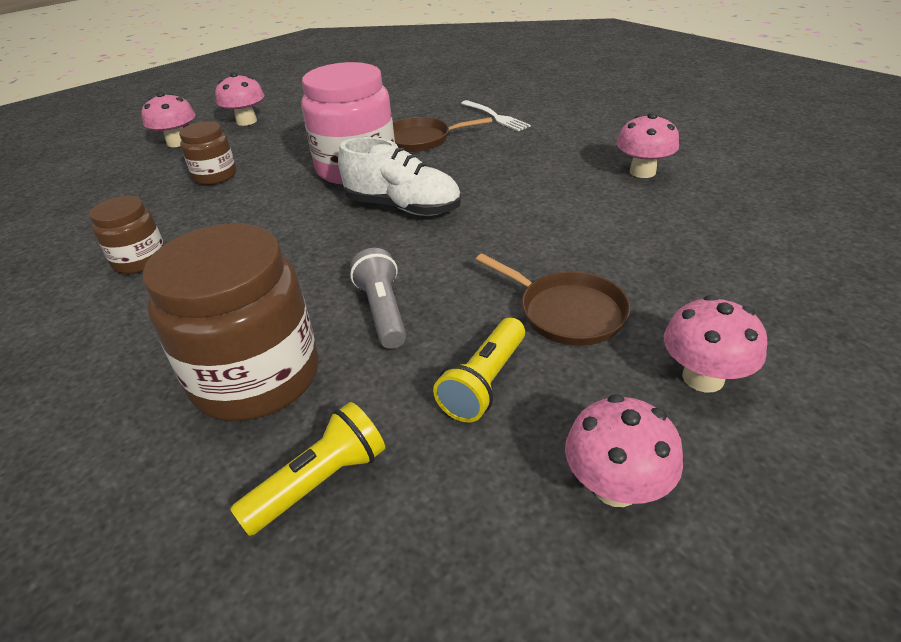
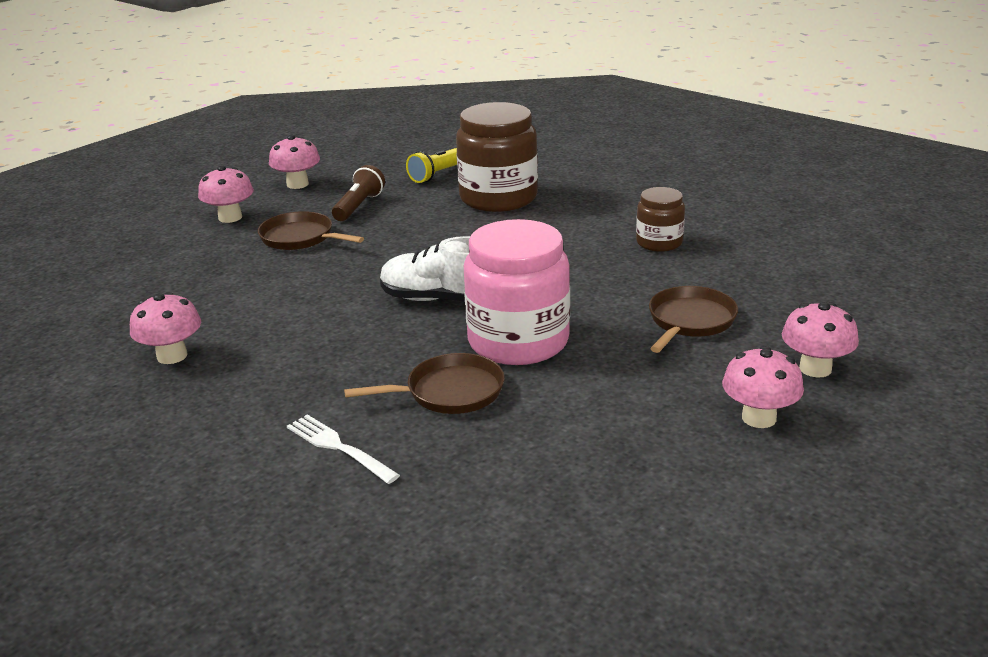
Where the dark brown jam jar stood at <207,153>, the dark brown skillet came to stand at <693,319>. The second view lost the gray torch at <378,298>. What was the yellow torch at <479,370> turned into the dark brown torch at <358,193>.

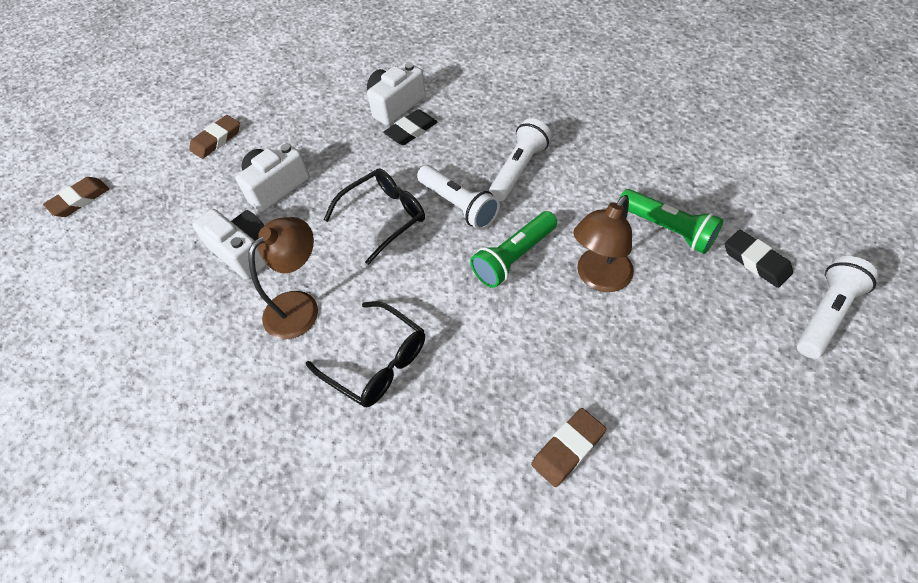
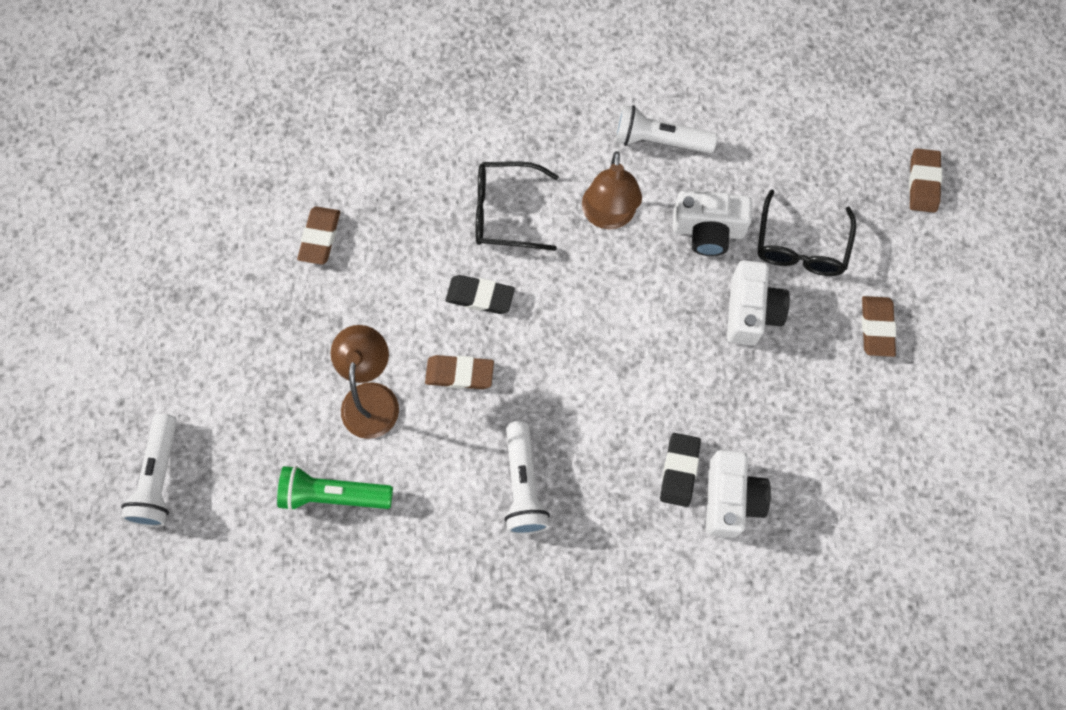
The snow-white torch ended up elsewhere, having gone from <458,197> to <666,129>. The jet-black spectacles ended up elsewhere, having gone from <374,216> to <807,232>. Where the leaf-green torch stood at <513,249>, the dark brown gum eraser came to stand at <459,372>. The jet-black gum eraser ended up elsewhere, having gone from <759,259> to <480,294>.

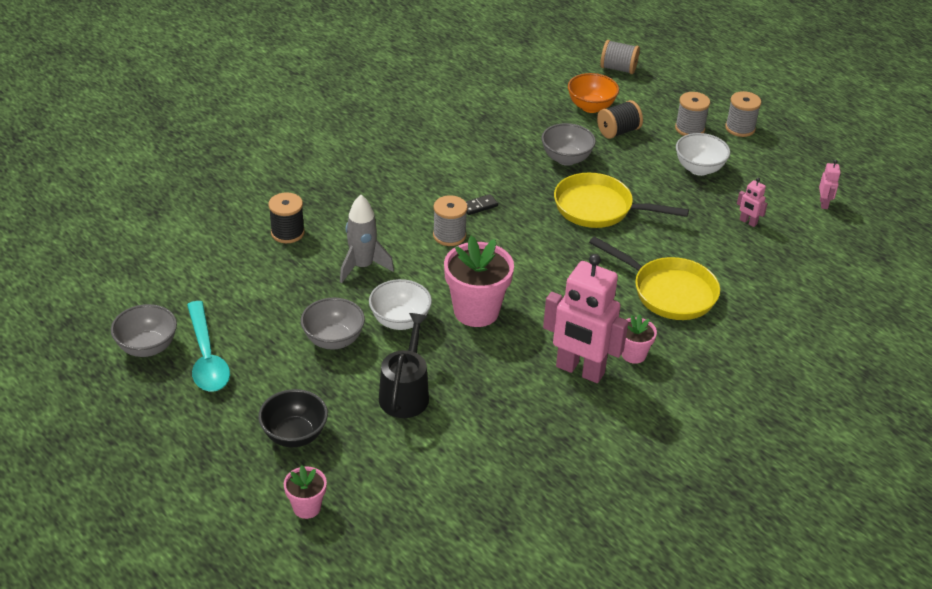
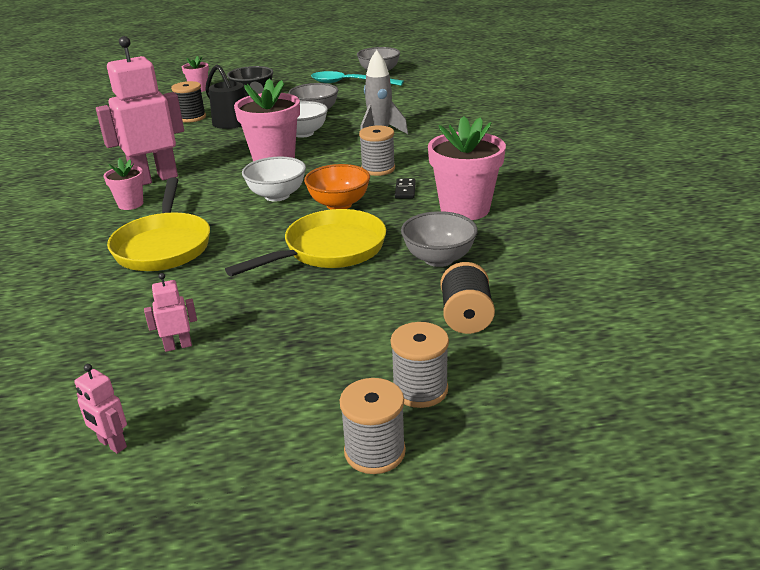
The second view lost the gray spool at <620,57>. The bright orange bowl ended up elsewhere, having gone from <593,93> to <337,187>. The snow-white bowl ended up elsewhere, having gone from <703,154> to <274,179>. The jet-black spool ended up elsewhere, having gone from <286,217> to <188,102>. The yellow skillet at <654,278> ended up facing another way, 75 degrees counterclockwise from before. The second view gained the pink potted plant at <467,168>.

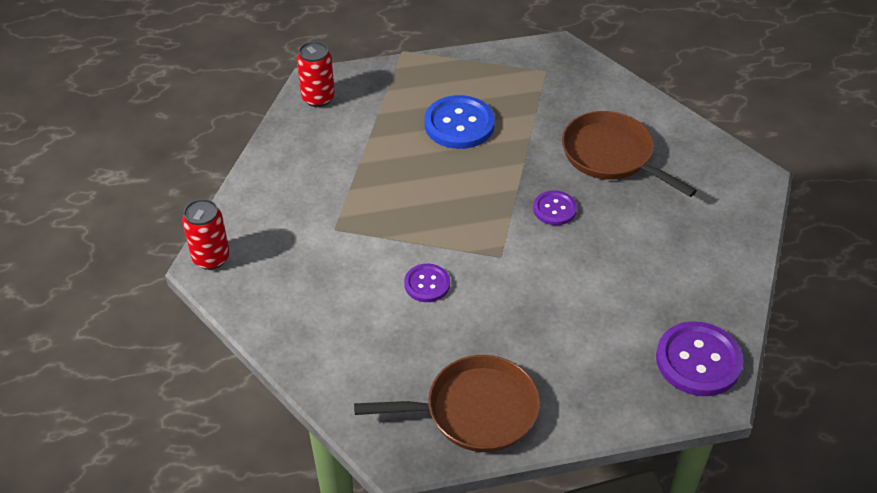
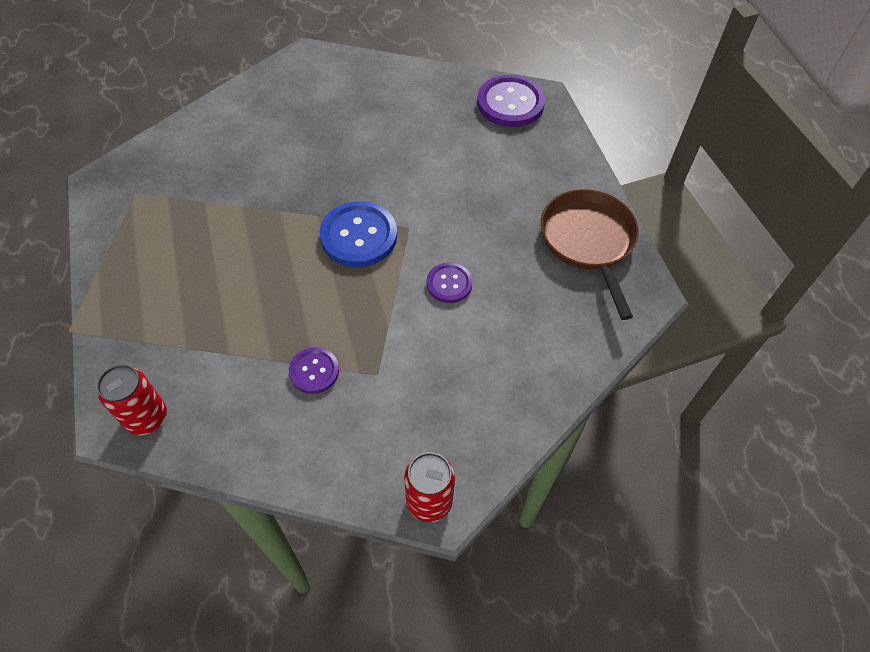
The cobalt shirt button ended up elsewhere, having gone from <459,122> to <358,234>. The second view lost the dark brown skillet at <629,154>. The violet shirt button ended up elsewhere, having gone from <555,207> to <314,370>.

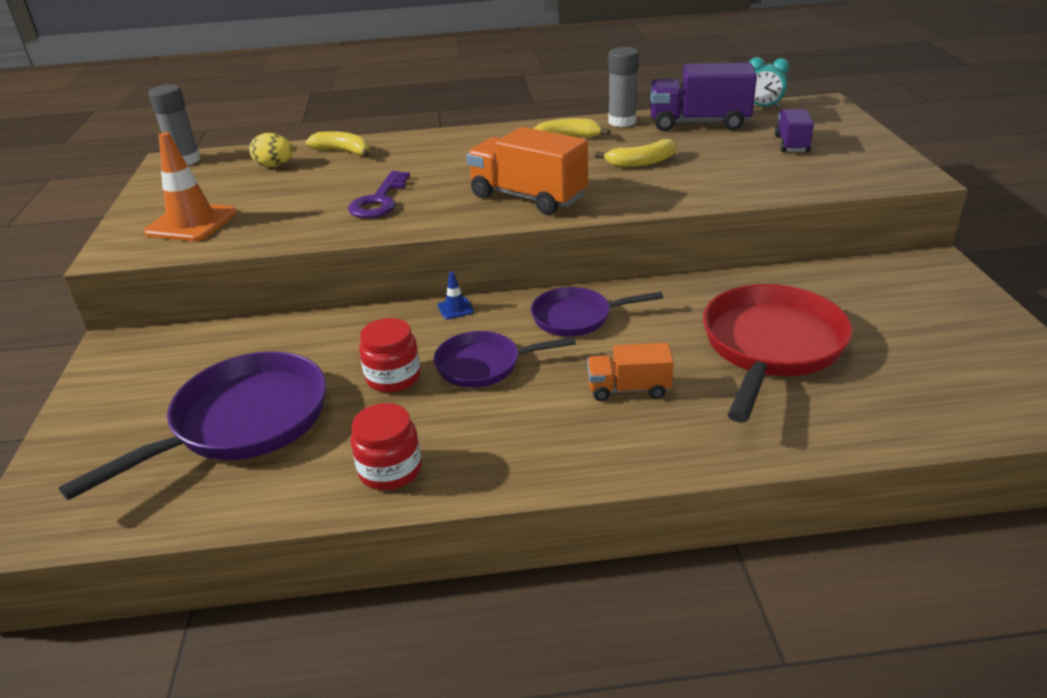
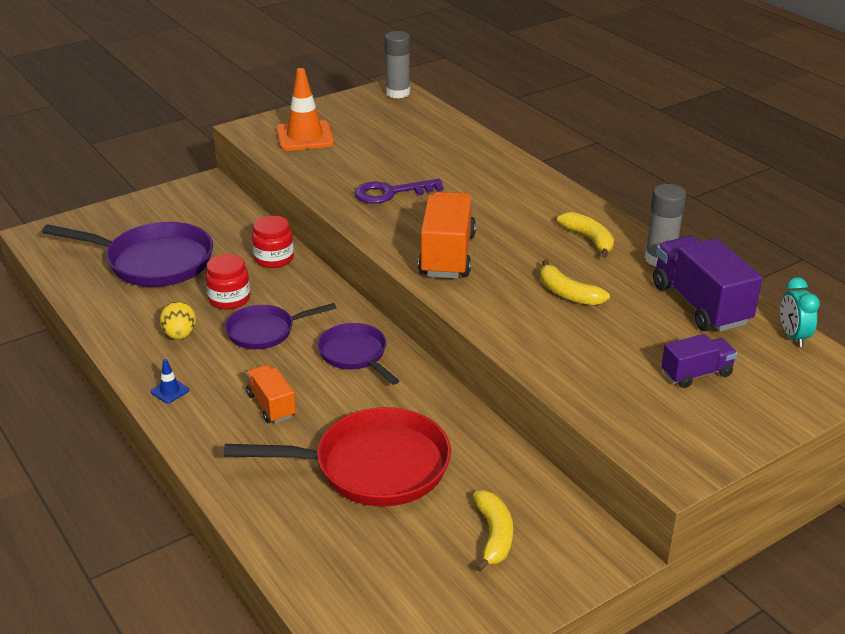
The yellow toy banana ended up elsewhere, having gone from <338,144> to <493,531>. The yellow egg ended up elsewhere, having gone from <271,150> to <178,320>. The cobalt traffic cone ended up elsewhere, having gone from <455,296> to <170,381>. The violet skillet at <504,359> ended up facing another way, 75 degrees counterclockwise from before. The scarlet jam jar ended up elsewhere, having gone from <386,446> to <273,242>.

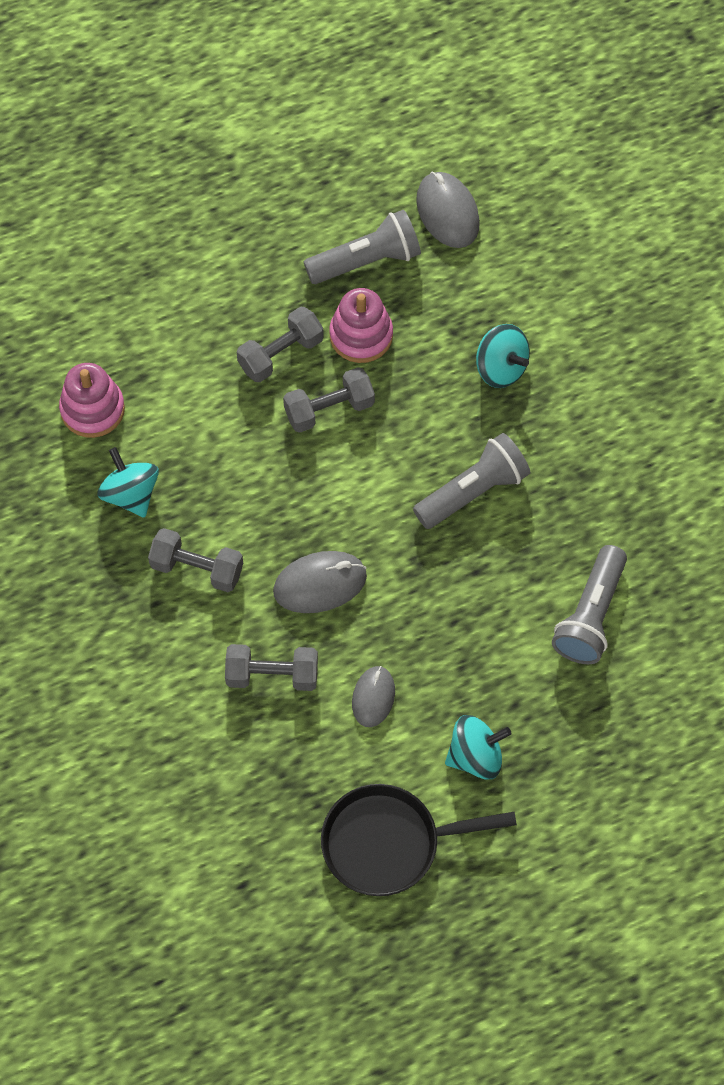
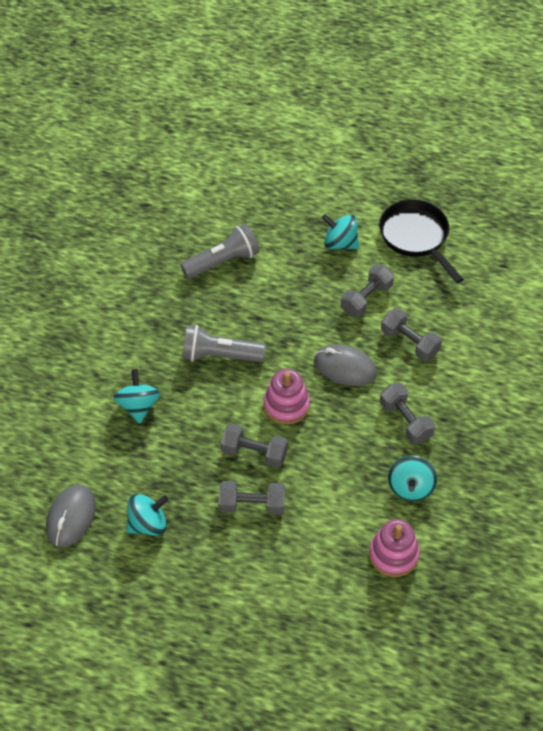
Where the gray torch stood at <362,247>, the teal spinning top came to stand at <147,515>. The pink stacking rings ended up elsewhere, having gone from <361,325> to <287,396>. Where the gray PC mouse stood at <373,696>, the gray free weight came to stand at <367,290>. The jet-black skillet at <419,840> ended up facing another way, 150 degrees counterclockwise from before.

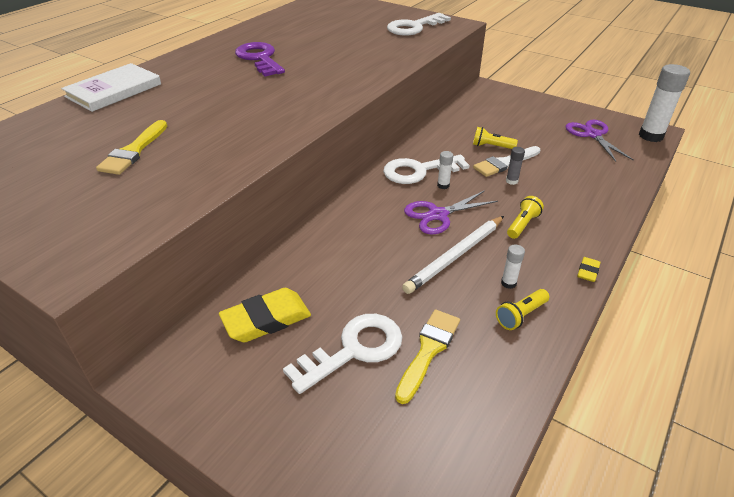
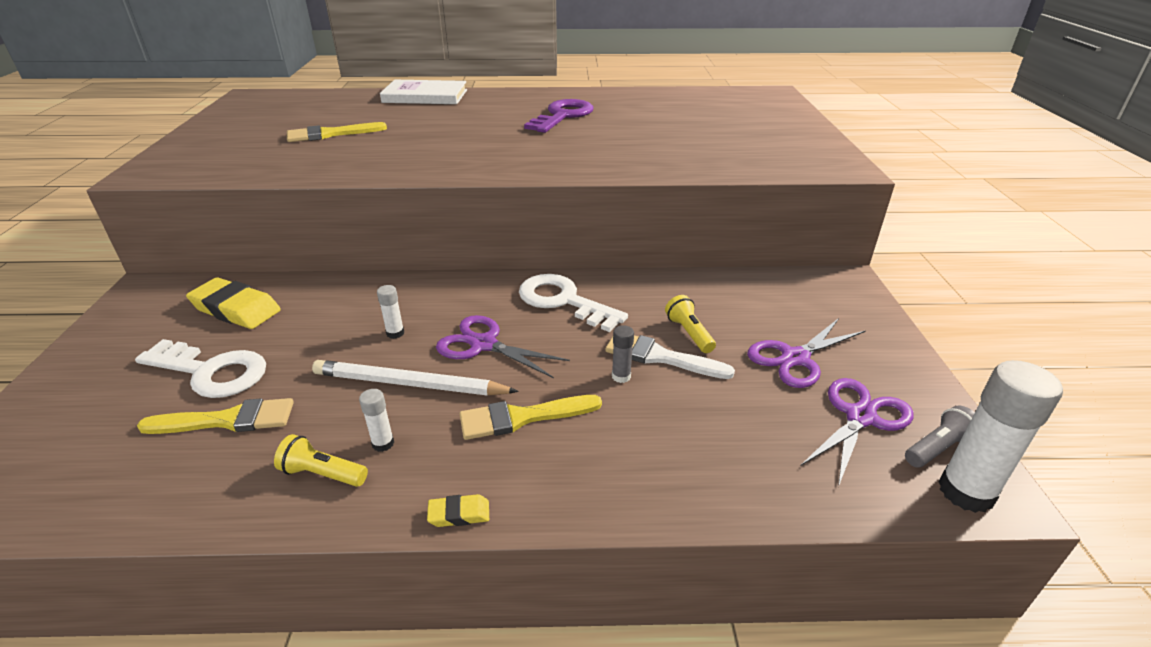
The second view lost the snow-white door key at <419,24>. The snow-white glue stick ended up elsewhere, having gone from <445,170> to <390,312>. Where the yellow torch stood at <525,217>, the yellow brush came to stand at <531,417>. The second view gained the violet scissors at <806,353>. The second view gained the gray torch at <940,437>.

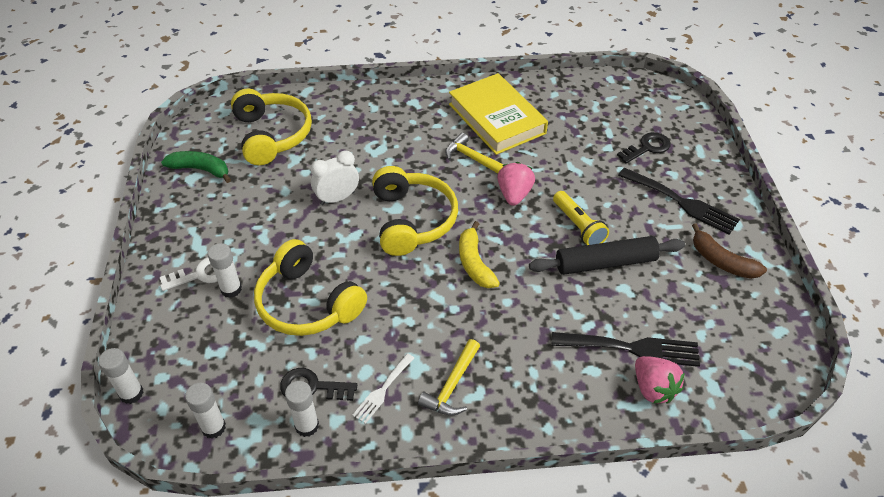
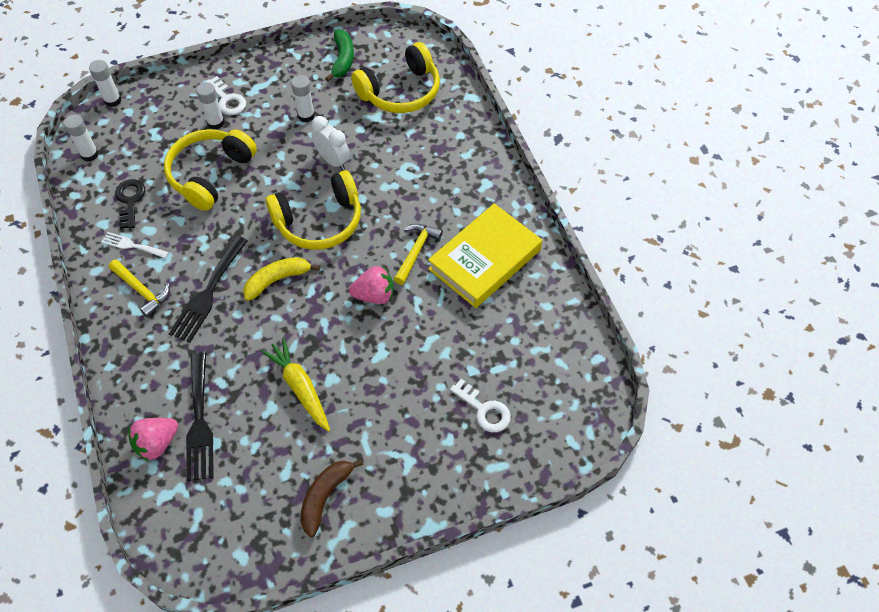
What was the jet-black door key at <644,147> turned into the snow-white door key at <480,405>. The jet-black dinner fork ended up elsewhere, having gone from <679,201> to <208,289>. The second view lost the yellow torch at <581,218>. Where the jet-black dough roller stood at <607,255>, the yellow toy carrot came to stand at <295,385>. The yellow claw hammer at <449,377> ended up facing another way, 150 degrees counterclockwise from before. The snow-white glue stick ended up elsewhere, having gone from <302,409> to <303,98>.

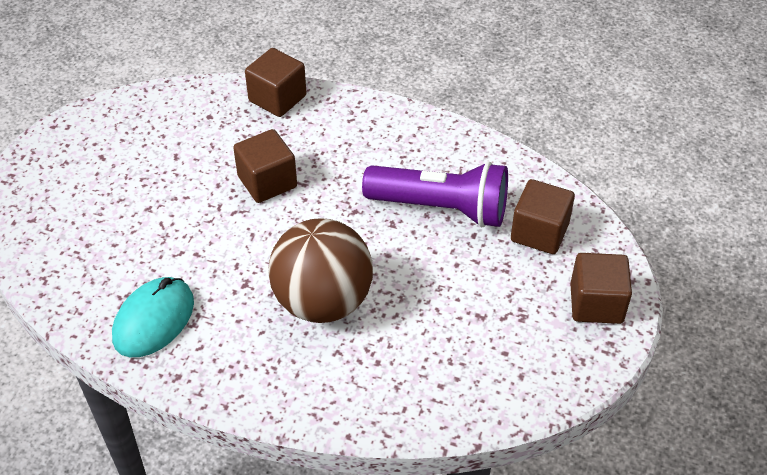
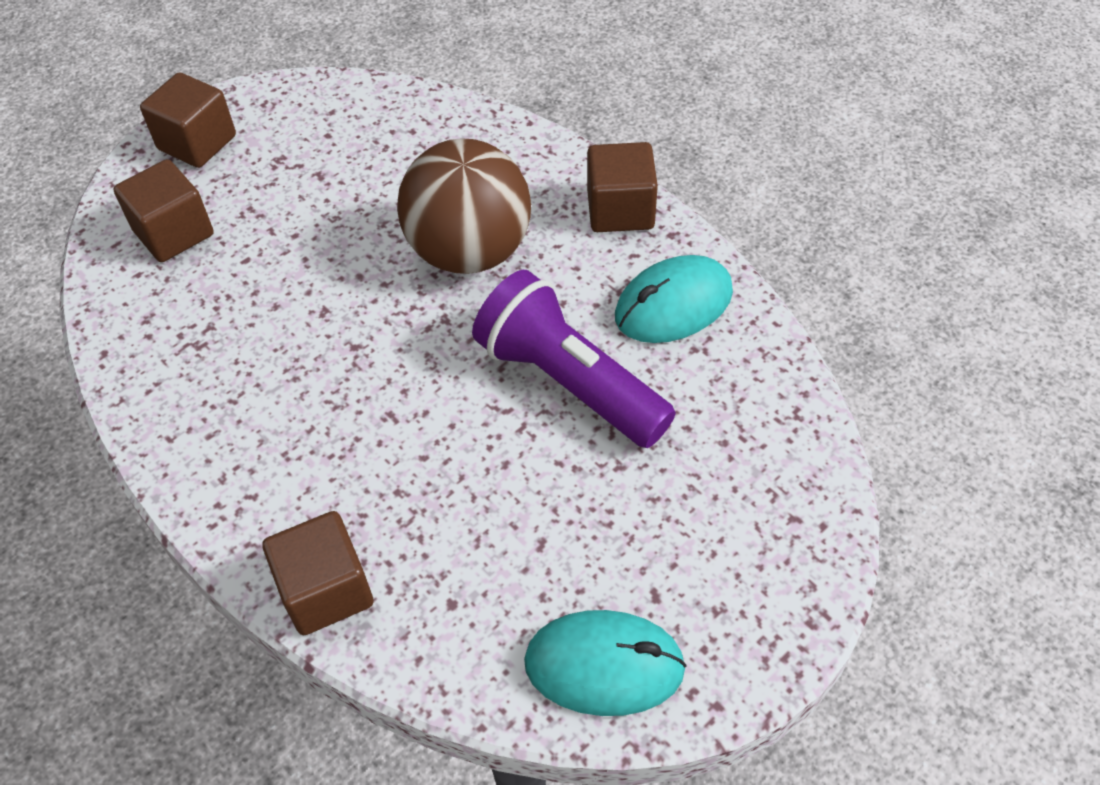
The dark brown block ended up elsewhere, having gone from <265,166> to <622,187>. The violet torch ended up elsewhere, having gone from <435,194> to <574,359>. The second view gained the teal PC mouse at <605,663>.

